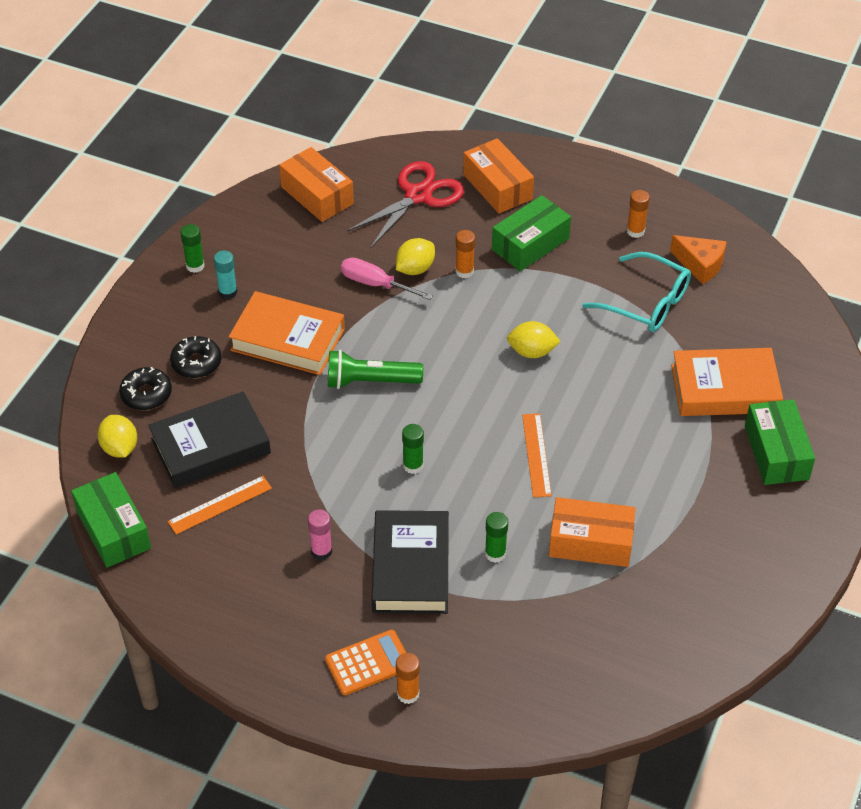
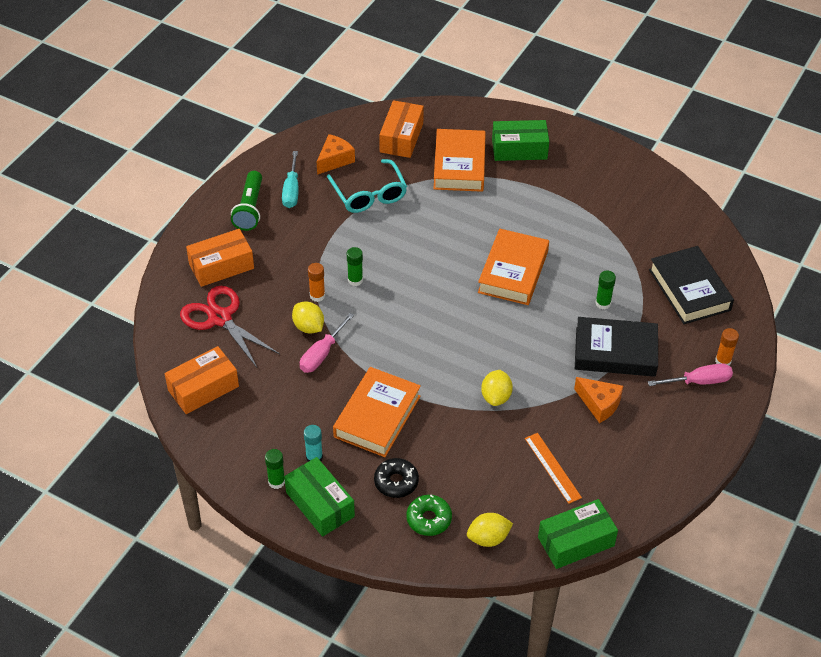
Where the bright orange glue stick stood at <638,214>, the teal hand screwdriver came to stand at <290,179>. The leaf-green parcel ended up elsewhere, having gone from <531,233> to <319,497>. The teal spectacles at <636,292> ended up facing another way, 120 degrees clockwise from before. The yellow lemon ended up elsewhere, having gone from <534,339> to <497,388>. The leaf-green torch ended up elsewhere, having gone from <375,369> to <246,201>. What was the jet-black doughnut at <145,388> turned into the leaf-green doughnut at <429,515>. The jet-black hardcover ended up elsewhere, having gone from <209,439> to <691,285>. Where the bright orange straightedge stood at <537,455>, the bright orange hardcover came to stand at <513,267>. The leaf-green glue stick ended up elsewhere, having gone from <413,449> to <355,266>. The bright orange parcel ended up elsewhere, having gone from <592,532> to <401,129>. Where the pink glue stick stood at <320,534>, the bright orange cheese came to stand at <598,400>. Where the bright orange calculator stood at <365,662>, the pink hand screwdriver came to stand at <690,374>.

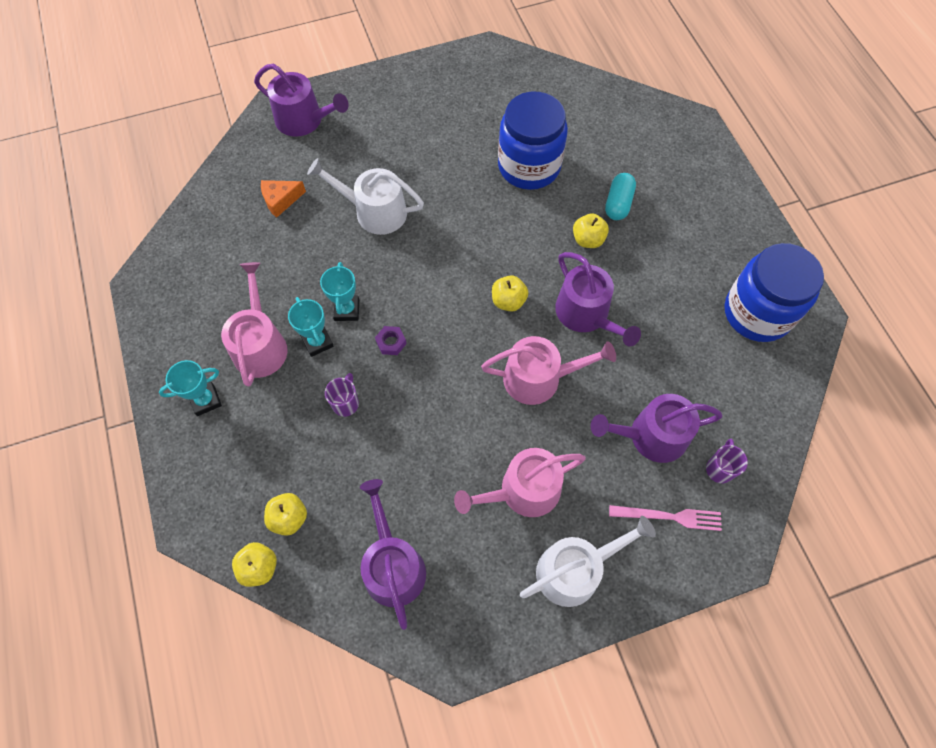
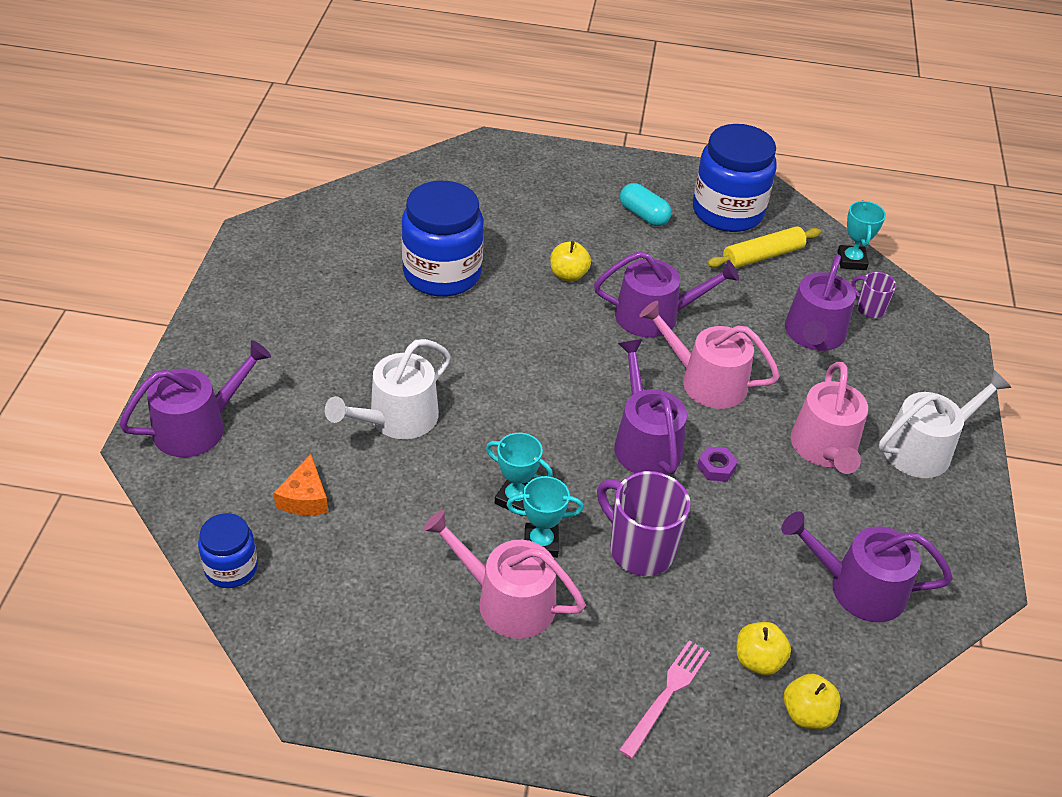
The teal pill shape ended up elsewhere, having gone from <620,196> to <646,204>. The second view lost the yellow apple fruit at <510,293>. The violet hex nut ended up elsewhere, having gone from <390,340> to <717,464>. The pink watering can at <548,370> ended up facing another way, 90 degrees counterclockwise from before. The teal prize cup ended up elsewhere, having gone from <190,388> to <861,235>. The size of the violet coffee mug at <342,395> changed by a factor of 1.86. The pink dinner fork ended up elsewhere, having gone from <665,518> to <664,699>. The snow-white watering can at <588,561> ended up facing another way, 60 degrees clockwise from before. The second view gained the yellow dough roller at <764,247>. The second view gained the violet watering can at <650,407>. The second view gained the cobalt jam jar at <228,550>.

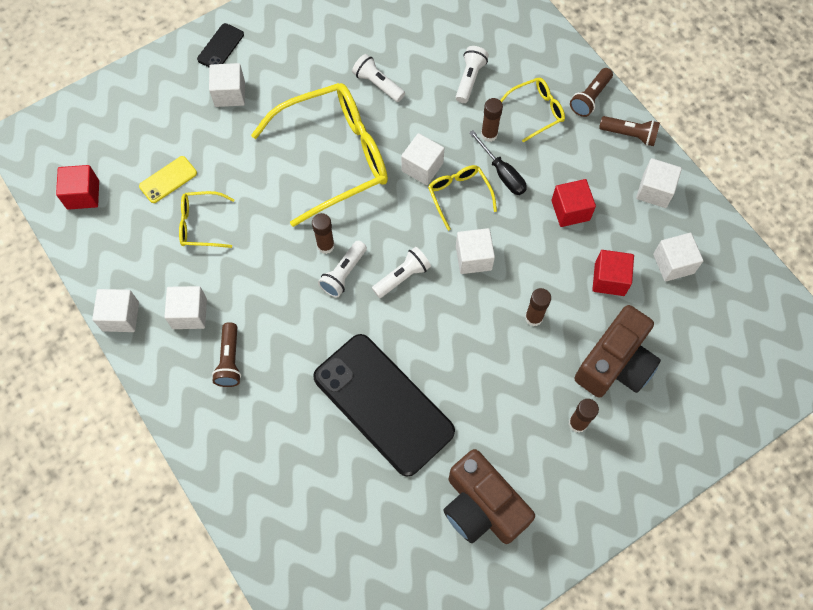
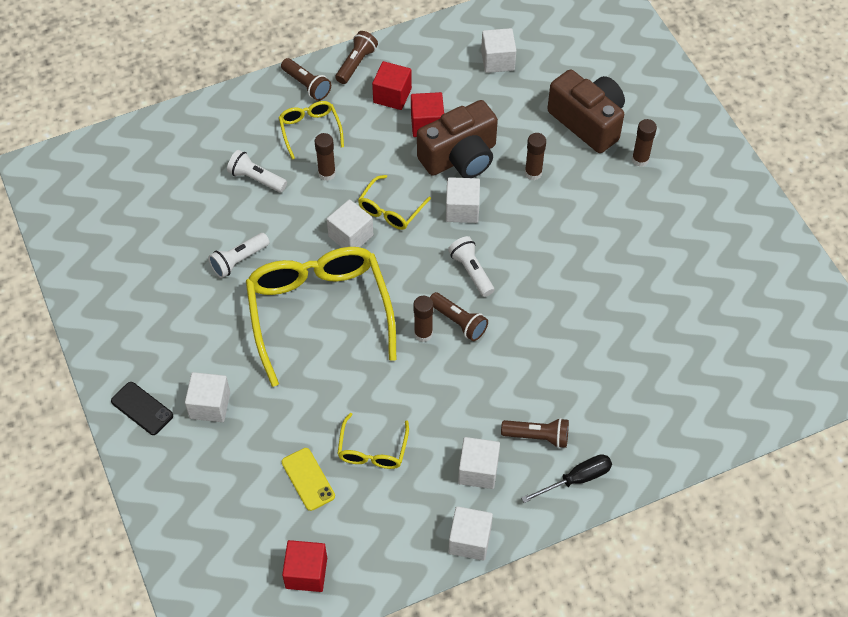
The jet-black hand screwdriver ended up elsewhere, having gone from <498,162> to <566,478>. The second view lost the snow-white block at <659,183>. The yellow spectacles at <462,198> ended up facing another way, 45 degrees counterclockwise from before. What was the snow-white torch at <342,269> turned into the dark brown torch at <459,316>. The scarlet block ended up elsewhere, having gone from <613,273> to <392,85>. The second view lost the jet-black mobile phone at <384,405>. The dark brown photo camera ended up elsewhere, having gone from <489,496> to <457,139>.

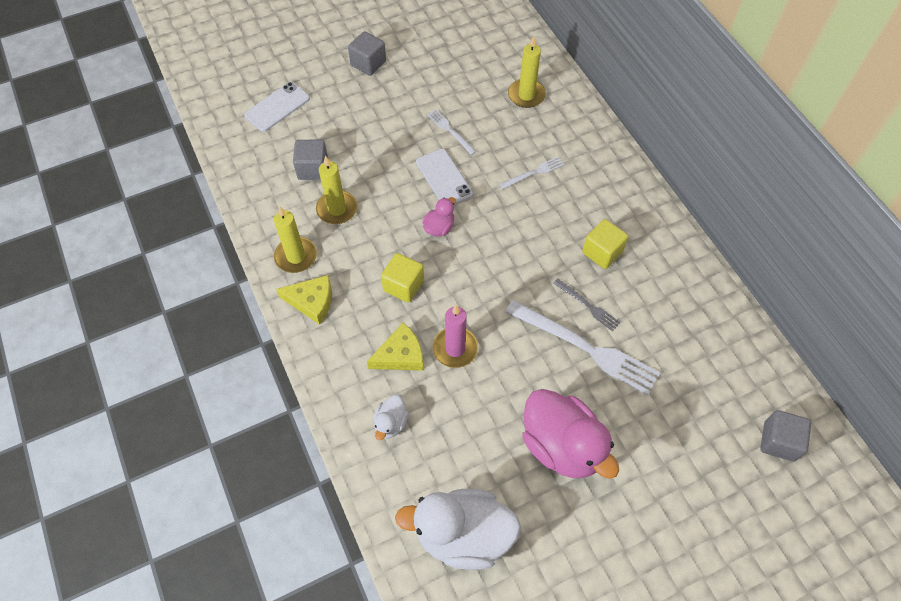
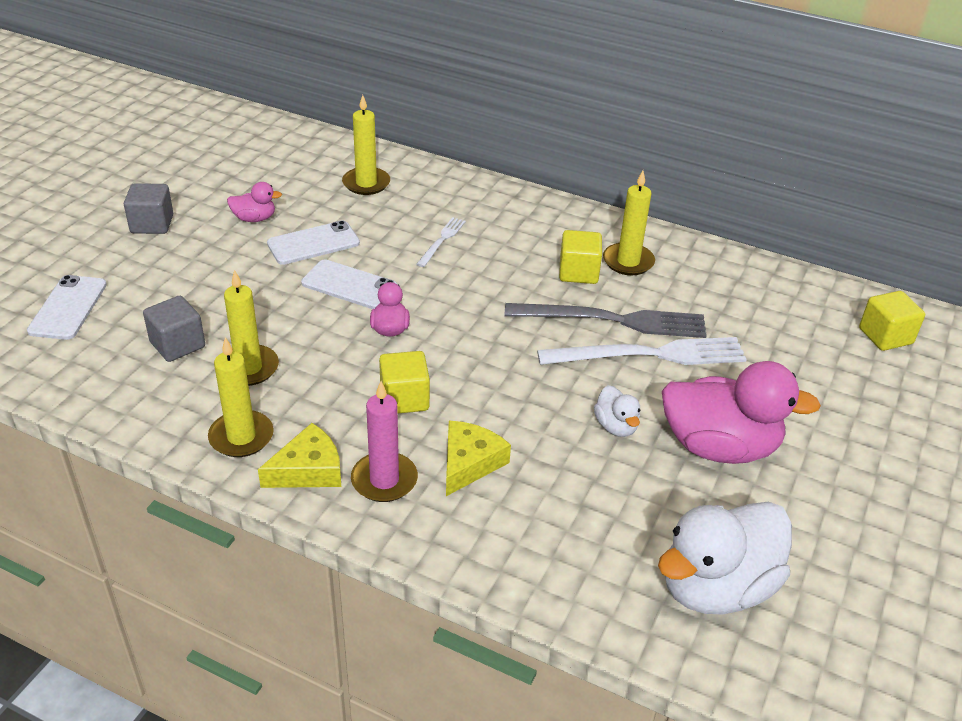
Where the snow-white dinner fork stood at <451,132>, the snow-white mobile phone came to stand at <313,242>. The size of the gray dinner fork at <587,304> changed by a factor of 2.05. The pink wax candle ended up elsewhere, having gone from <455,337> to <384,441>. The snow-white toy duck ended up elsewhere, having gone from <391,417> to <617,411>. What was the gray block at <785,435> turned into the yellow block at <892,321>. The second view gained the yellow wax candle at <629,223>. The second view gained the pink toy duck at <254,202>.

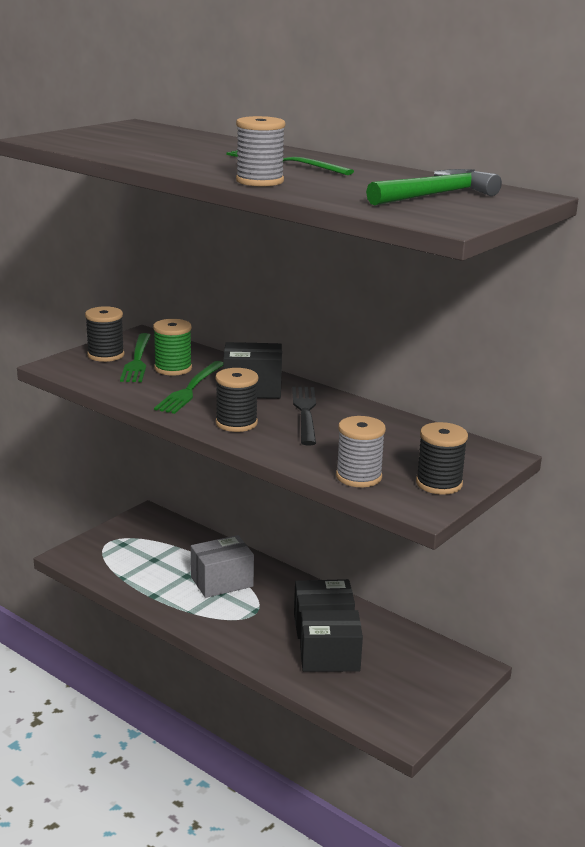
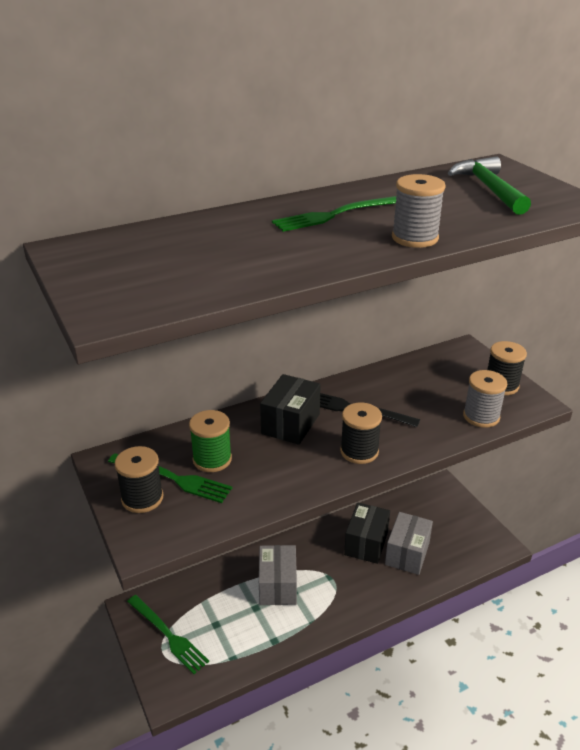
The leaf-green dinner fork ended up elsewhere, having gone from <188,387> to <168,634>. What was the jet-black parcel at <331,641> turned into the gray parcel at <409,543>.

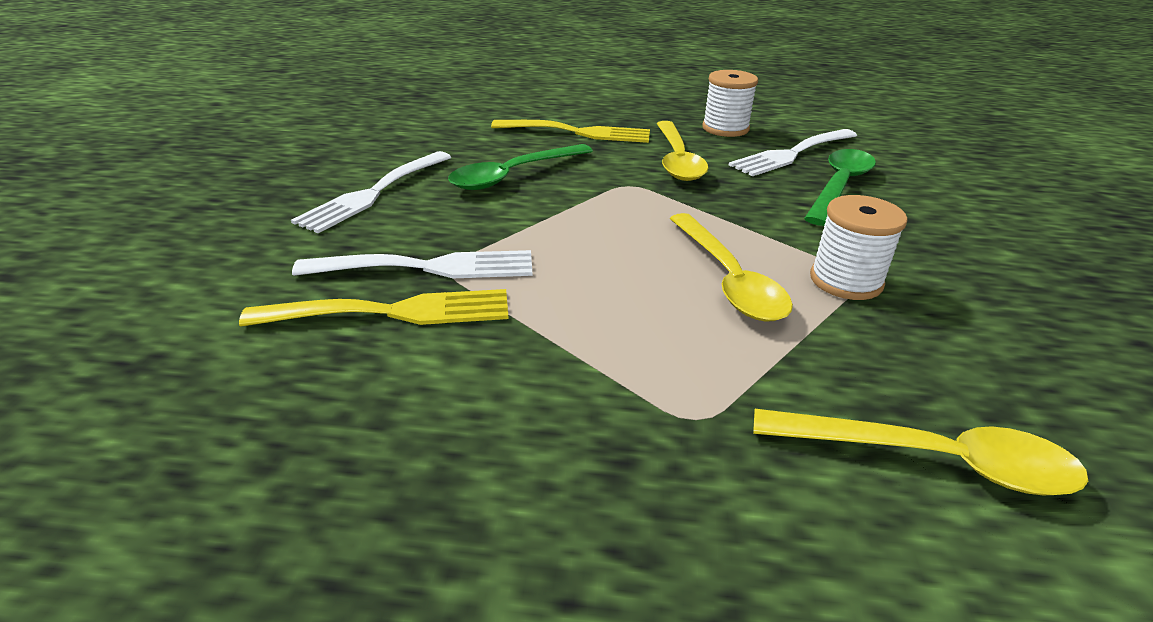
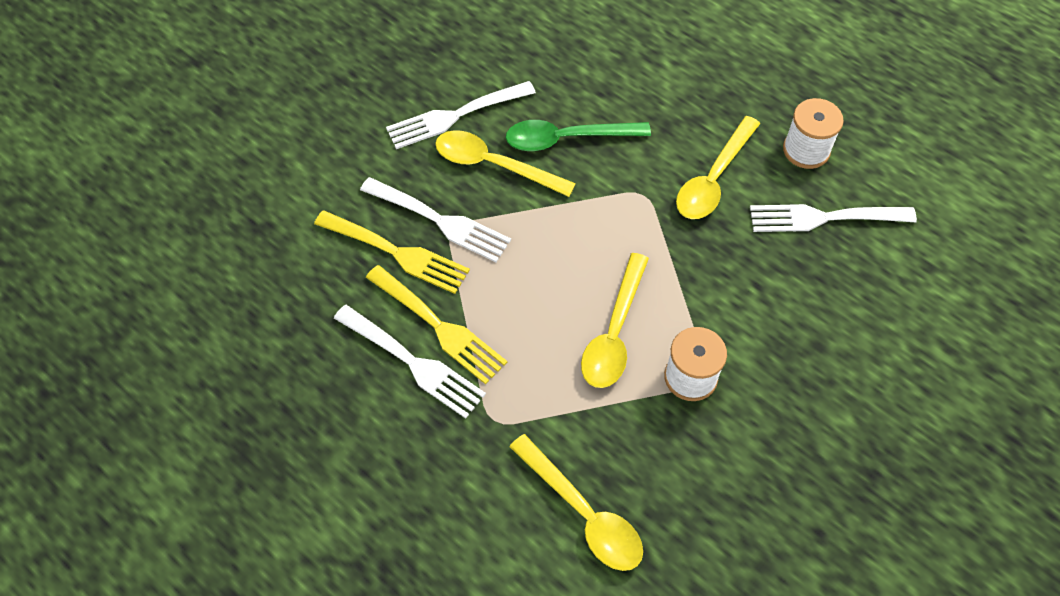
The yellow dinner fork ended up elsewhere, having gone from <570,131> to <436,325>. The second view lost the leaf-green teaspoon at <840,187>. The second view gained the yellow teaspoon at <505,163>. The second view gained the snow-white dinner fork at <410,362>.

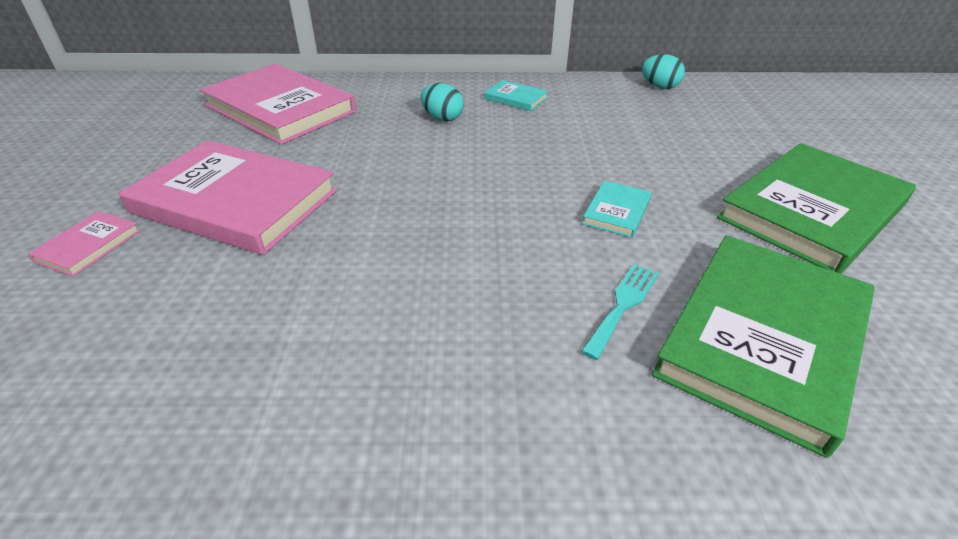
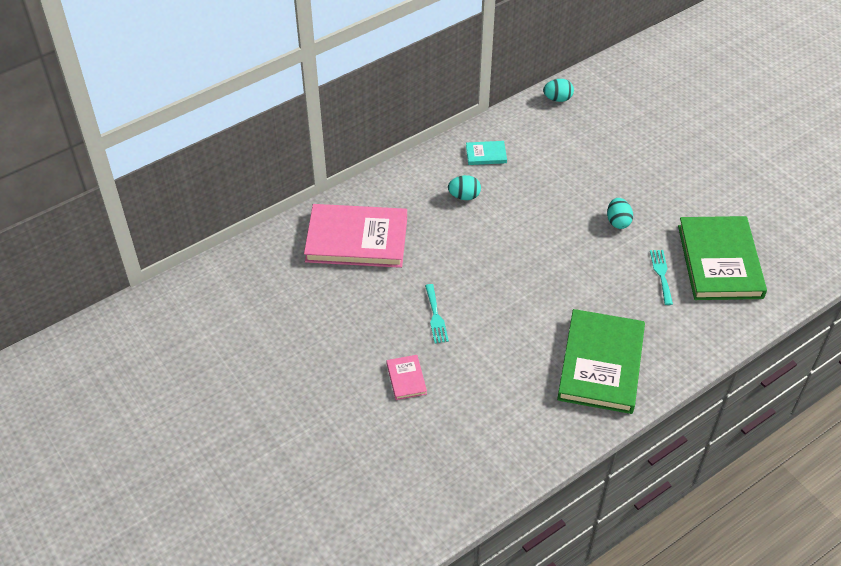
Where the pink hardcover stood at <228,197>, the teal dinner fork came to stand at <437,313>. The leaf-green hardcover ended up elsewhere, having gone from <816,208> to <601,361>. Where the teal hardcover stood at <617,209>, the teal egg came to stand at <620,213>.

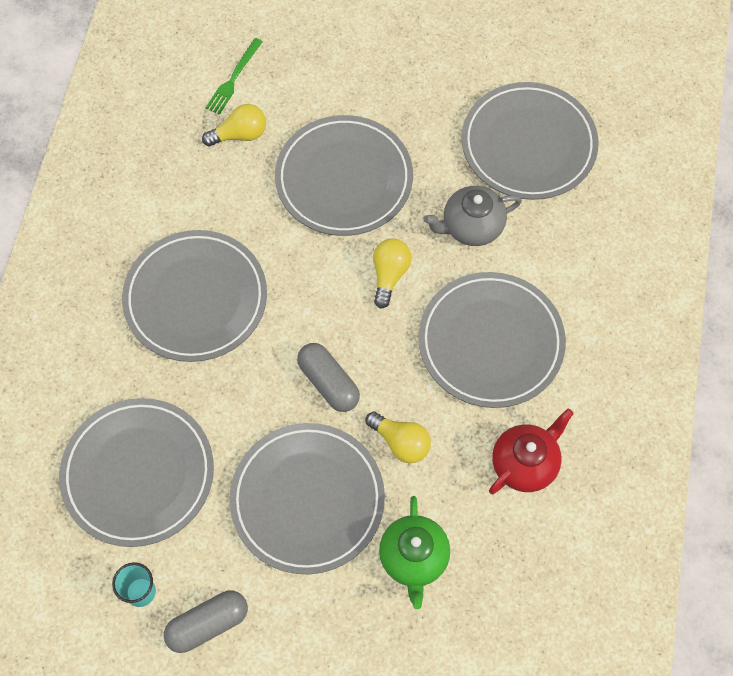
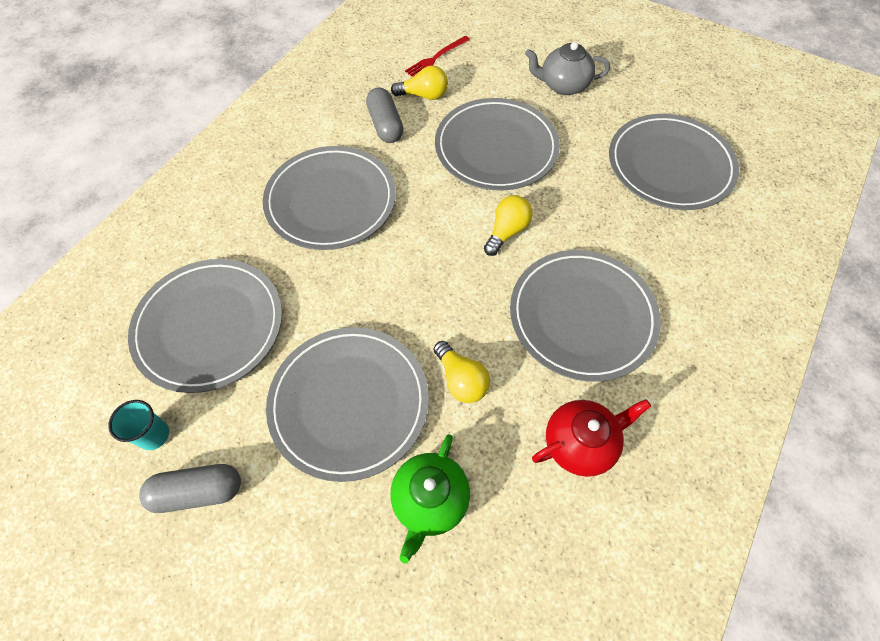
What was the leaf-green dinner fork at <234,76> turned into the scarlet dinner fork at <437,56>. The gray tea pot ended up elsewhere, having gone from <472,216> to <567,68>. The gray pill shape ended up elsewhere, having gone from <328,377> to <384,115>.

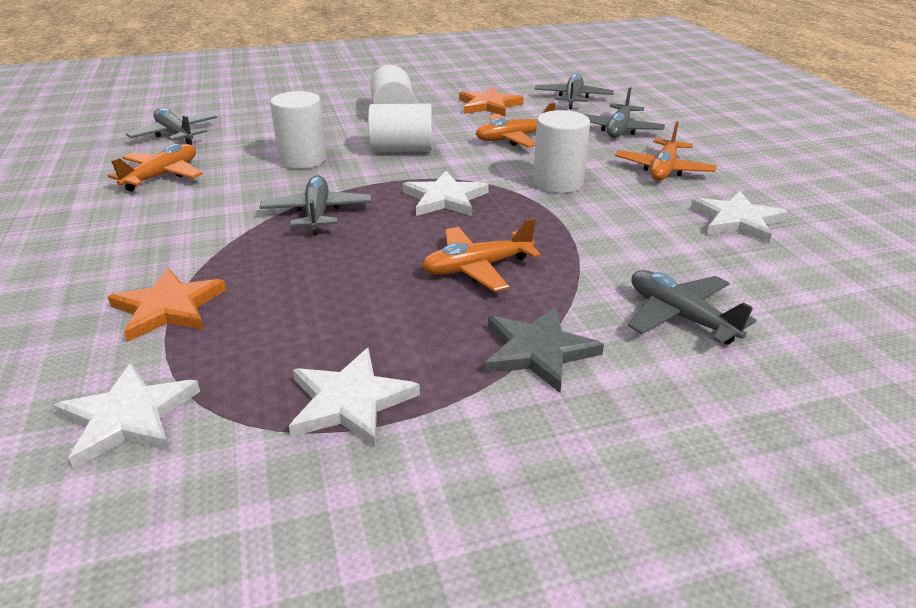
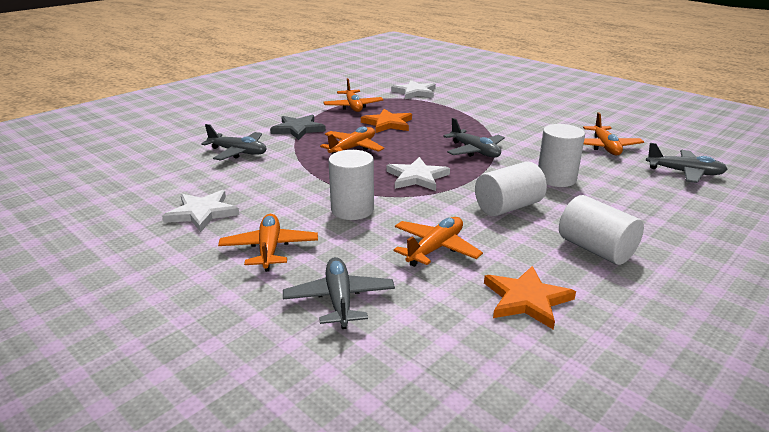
The second view lost the gray plane at <574,91>. The bright orange five-pointed star ended up elsewhere, having gone from <167,305> to <386,121>. Where the snow-white five-pointed star stood at <354,397>, the bright orange plane came to stand at <353,95>.

